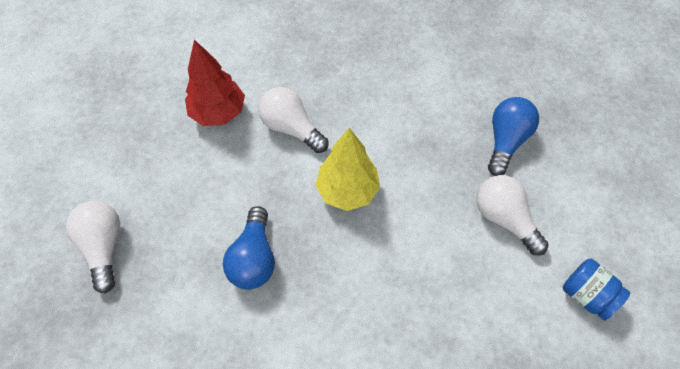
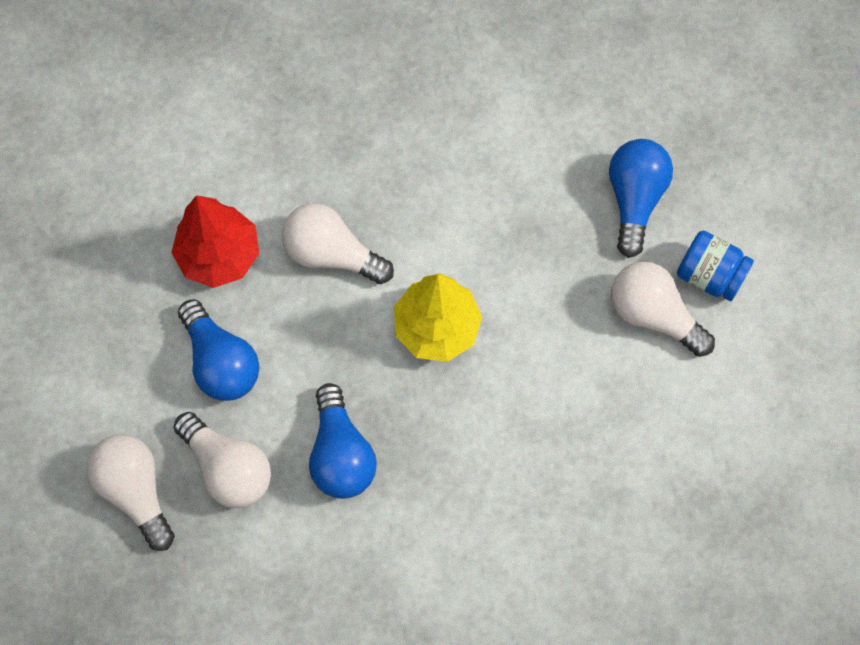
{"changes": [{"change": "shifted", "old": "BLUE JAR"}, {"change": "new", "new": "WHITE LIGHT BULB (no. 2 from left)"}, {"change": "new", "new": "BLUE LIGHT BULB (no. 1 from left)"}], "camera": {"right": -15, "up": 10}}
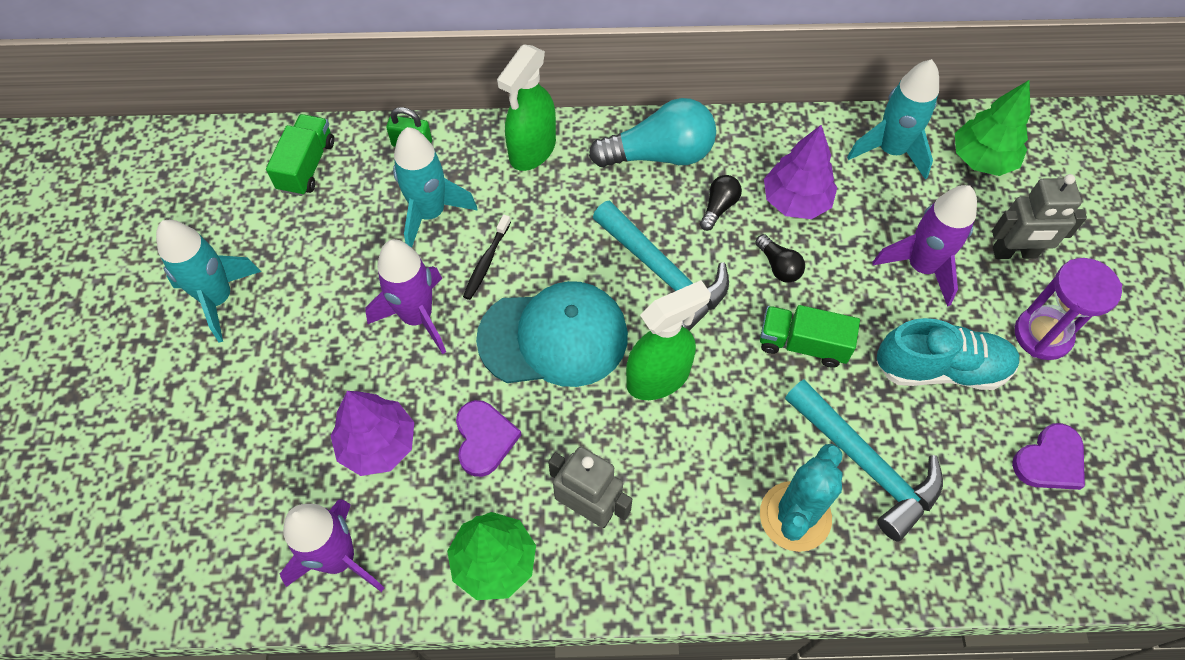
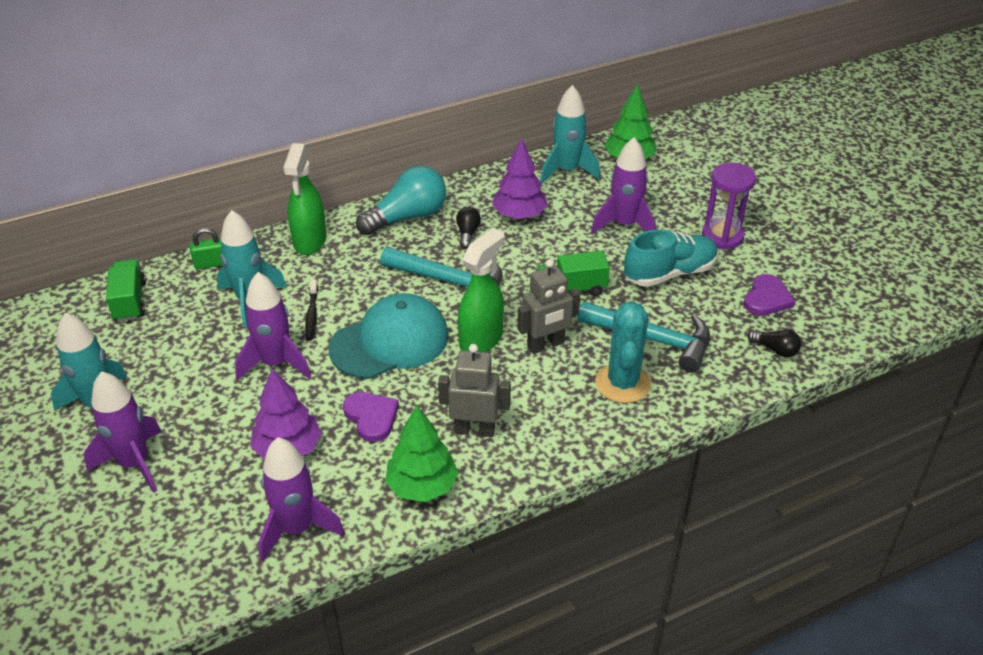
{"changes": [{"change": "shifted", "old": "BLACK LIGHT BULB (no. 2 from left)"}, {"change": "shifted", "old": "GREY ROBOT (no. 2 from left)"}, {"change": "new", "new": "PURPLE ROCKET (no. 1 from left)"}], "camera": {"right": -25, "up": -20}}
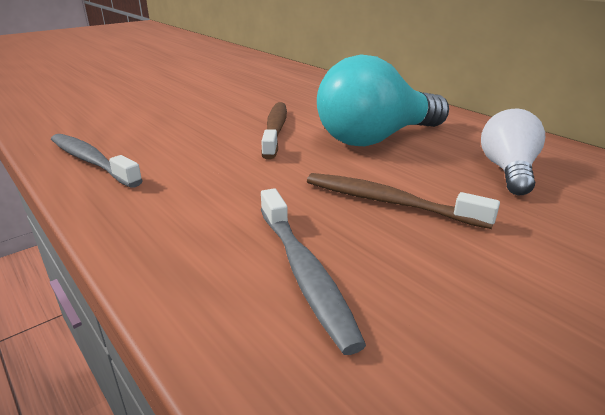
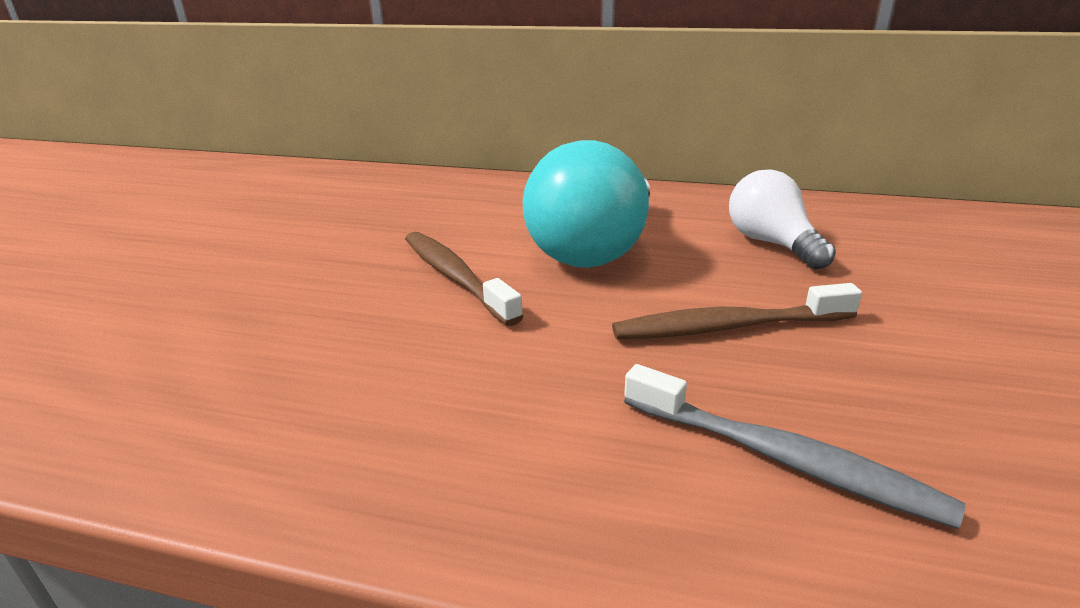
{"changes": [{"change": "gone", "old": "GREY TOOTHBRUSH (no. 1 from left)"}], "camera": {"right": -35, "up": 0}}
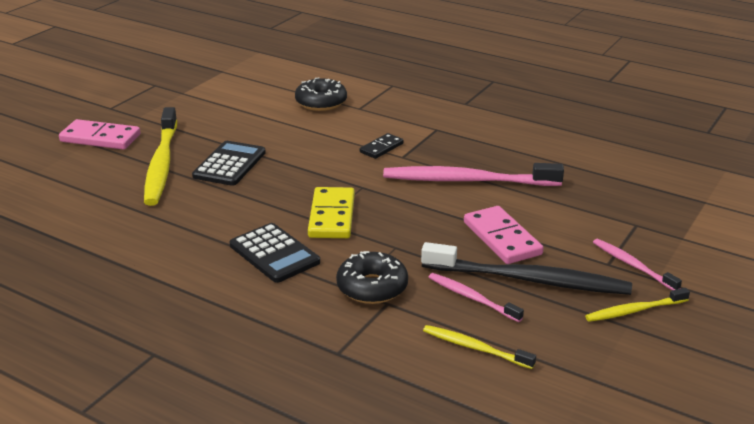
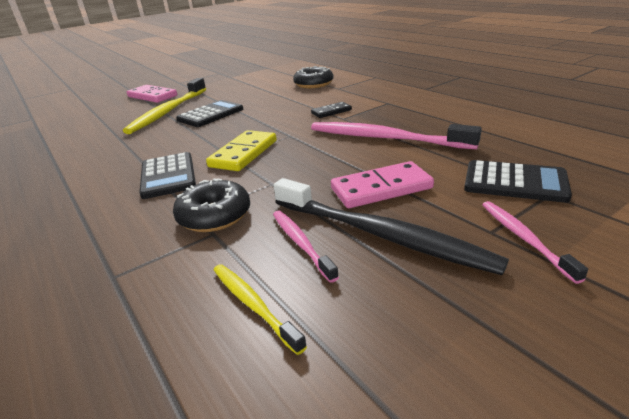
{"changes": [{"change": "rotated", "old": "PINK DOMINO (no. 2 from left)", "degrees": 75}, {"change": "gone", "old": "YELLOW TOOTHBRUSH (no. 3 from left)"}, {"change": "new", "new": "BLACK CALCULATOR (no. 3 from left)"}], "camera": {"right": 25, "up": 0}}
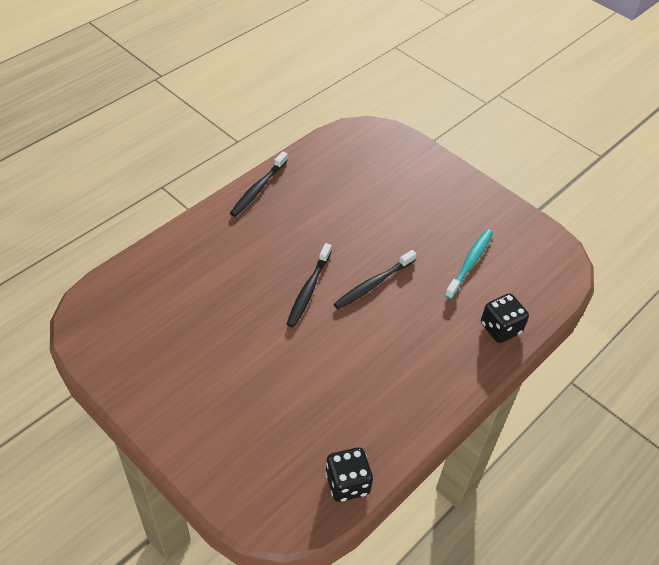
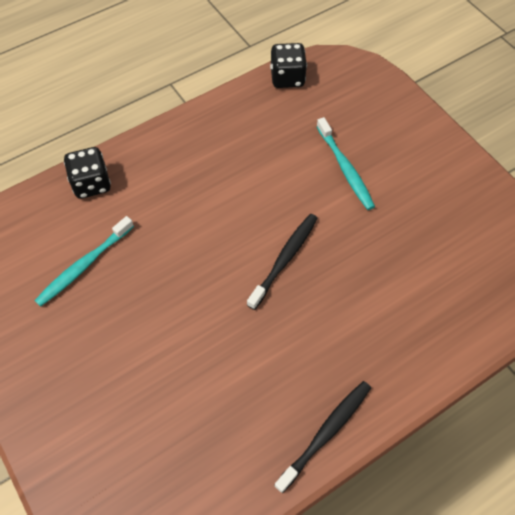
{"changes": [{"change": "gone", "old": "BLACK TOOTHBRUSH (no. 3 from left)"}, {"change": "new", "new": "TURQUOISE TOOTHBRUSH (no. 2 from left)"}], "camera": {"right": -165, "up": 10}}
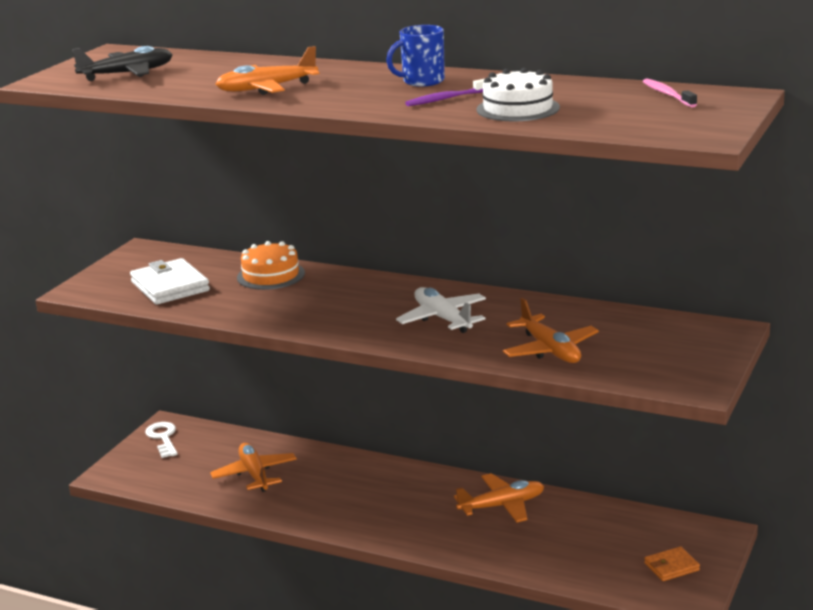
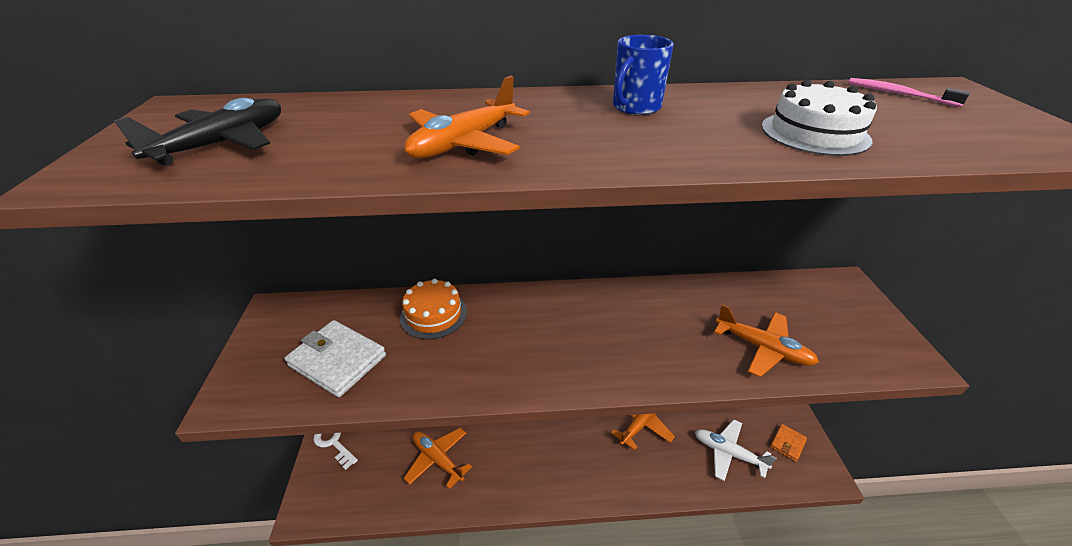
{"changes": [{"change": "shifted", "old": "WHITE PLANE"}, {"change": "gone", "old": "PURPLE TOOTHBRUSH"}], "camera": {"right": -30, "up": 15}}
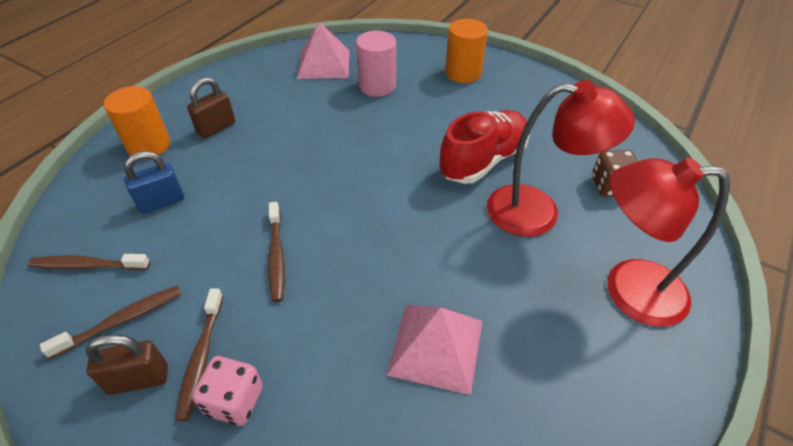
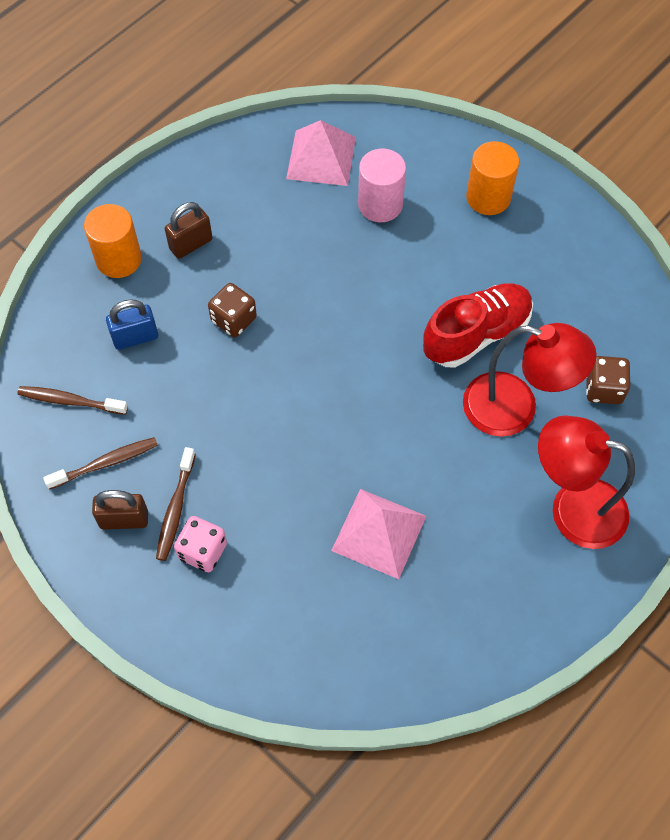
{"changes": [{"change": "gone", "old": "BROWN TOOTHBRUSH (no. 4 from left)"}, {"change": "new", "new": "BROWN DICE (no. 1 from left)"}], "camera": {"right": 10, "up": 15}}
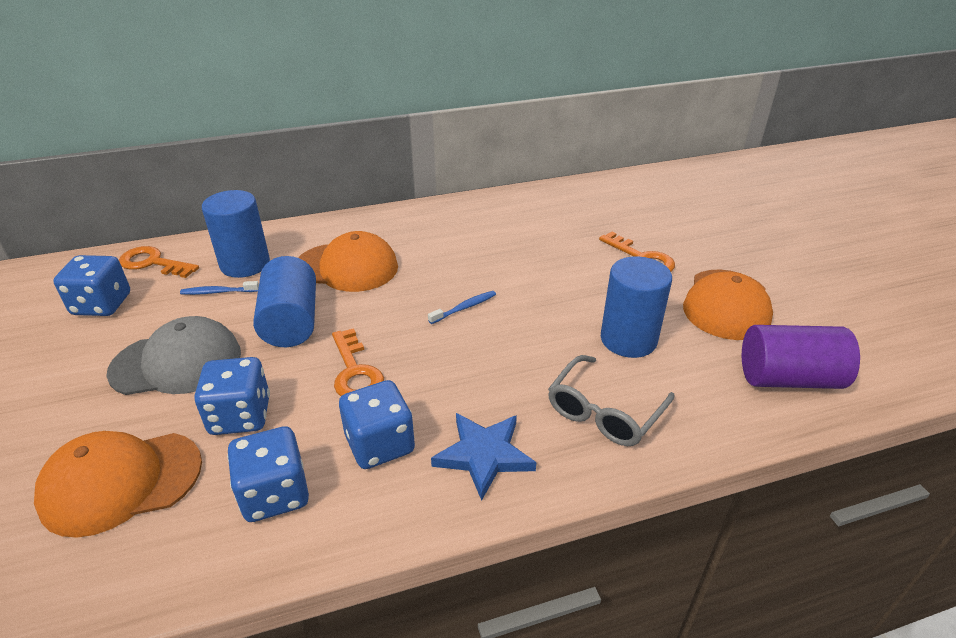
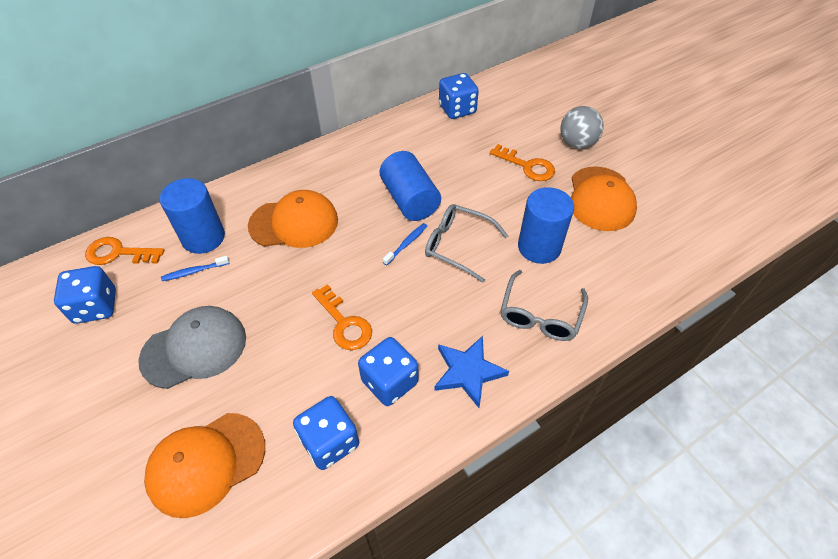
{"changes": [{"change": "shifted", "old": "BLUE DICE (no. 2 from left in the first image)", "new": "BLUE DICE (no. 4 from left)"}, {"change": "shifted", "old": "BLUE CYLINDER (no. 2 from left)"}, {"change": "gone", "old": "PURPLE CYLINDER"}, {"change": "new", "new": "GREY GLASSES (no. 1 from left)"}, {"change": "new", "new": "GREY BALL"}], "camera": {"right": -15, "up": 15}}
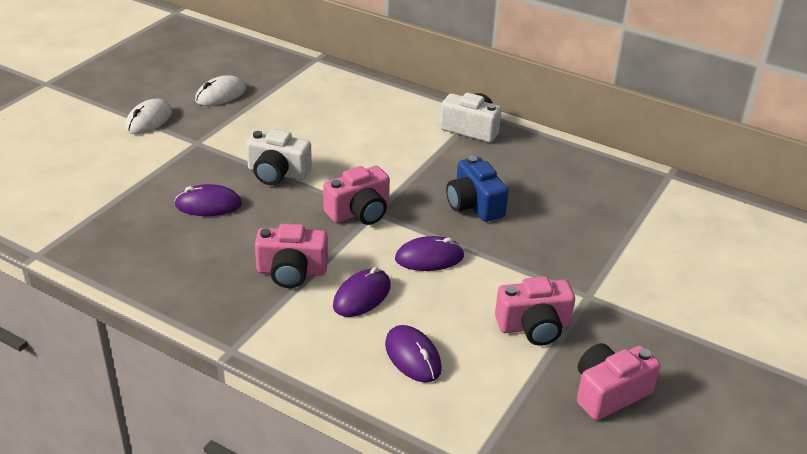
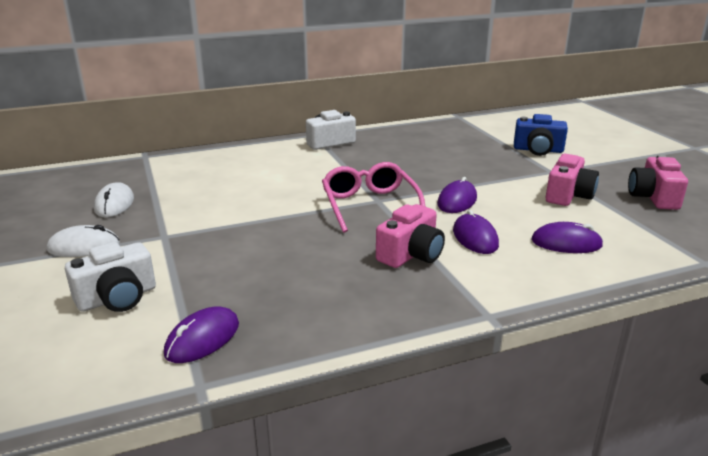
{"changes": [{"change": "rotated", "old": "WHITE MOUSE (no. 1 from left)", "degrees": -75}, {"change": "shifted", "old": "PURPLE MOUSE (no. 1 from left)"}, {"change": "shifted", "old": "WHITE CAMERA (no. 1 from left)"}, {"change": "swapped", "old": "PINK CAMERA (no. 2 from left)", "new": "PINK GLASSES"}, {"change": "shifted", "old": "BLUE CAMERA"}], "camera": {"right": -50, "up": -10}}
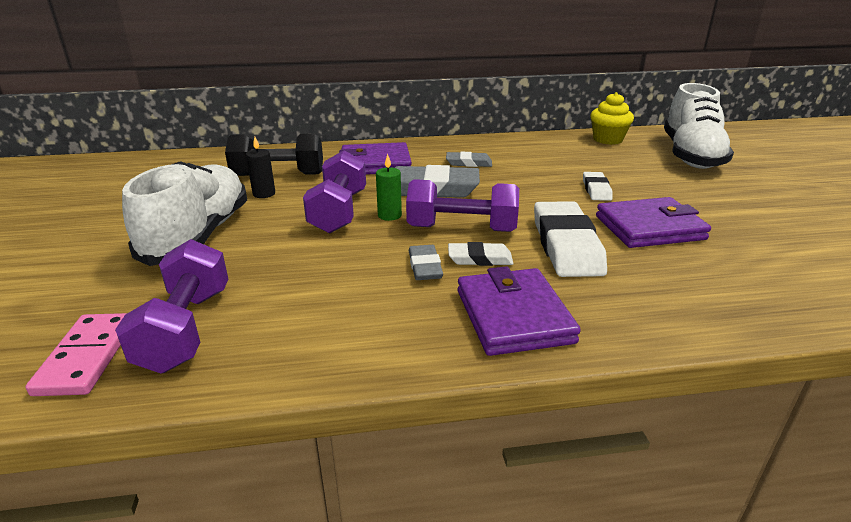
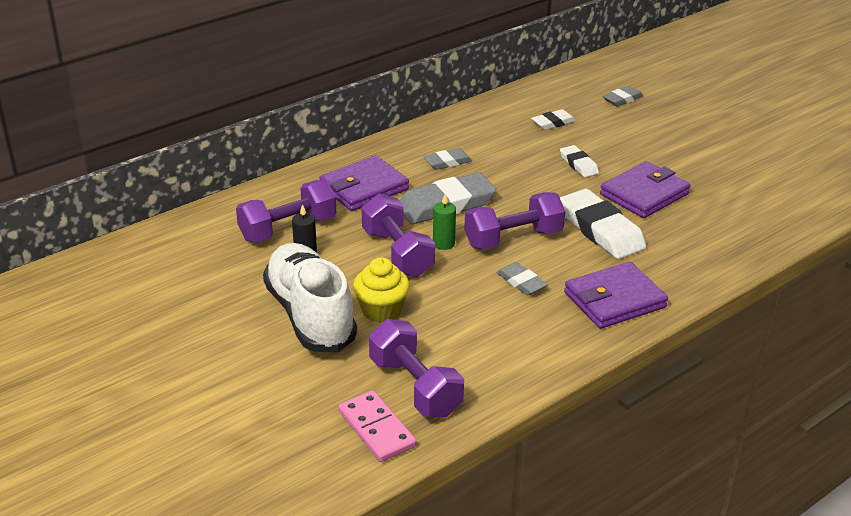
{"changes": [{"change": "repainted", "old": "BLACK DUMBBELL", "new": "PURPLE DUMBBELL (no. 1 from left)"}, {"change": "shifted", "old": "WHITE ERASER (no. 1 from left)"}, {"change": "rotated", "old": "PURPLE WALLET (no. 2 from left)", "degrees": -75}, {"change": "shifted", "old": "YELLOW CUPCAKE"}, {"change": "swapped", "old": "WHITE SHOE (no. 2 from left)", "new": "GREY ERASER (no. 4 from left)"}], "camera": {"right": -30, "up": 5}}
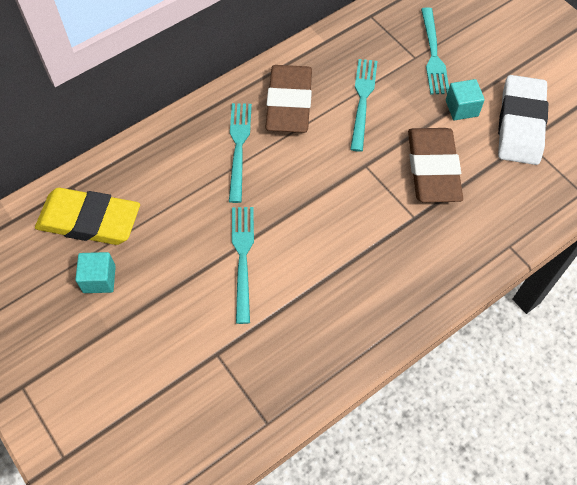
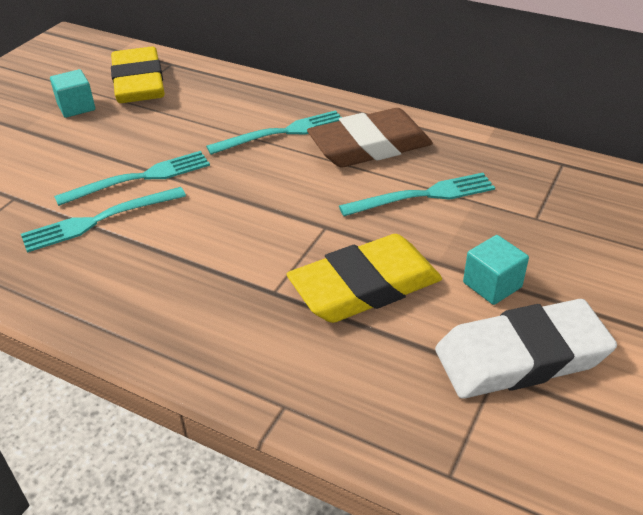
{"changes": [{"change": "repainted", "old": "BROWN ERASER (no. 2 from left)", "new": "YELLOW ERASER (no. 2 from left)"}, {"change": "shifted", "old": "TURQUOISE FORK (no. 4 from left in the first image)", "new": "TURQUOISE FORK (no. 1 from left)"}], "camera": {"right": 65, "up": -20}}
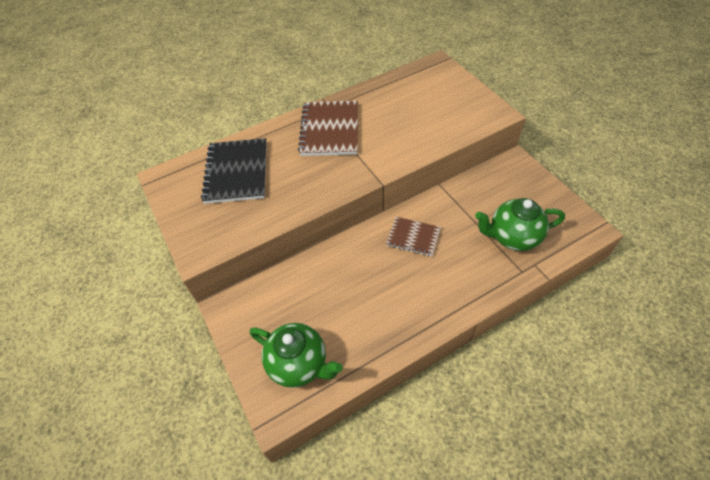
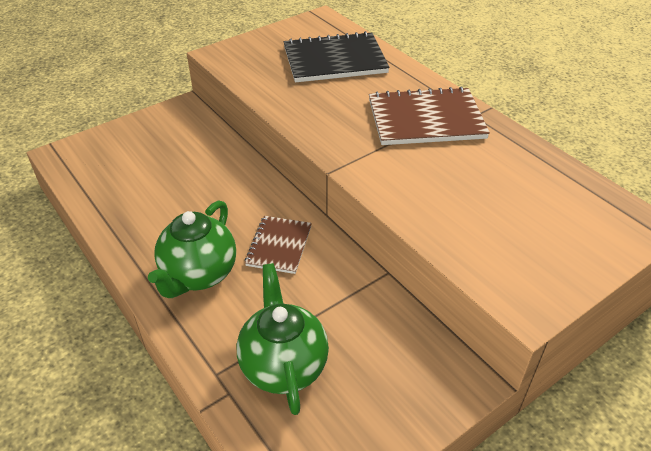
{"changes": [{"change": "shifted", "old": "GREEN TEAPOT (no. 1 from left)"}], "camera": {"right": 80, "up": -10}}
